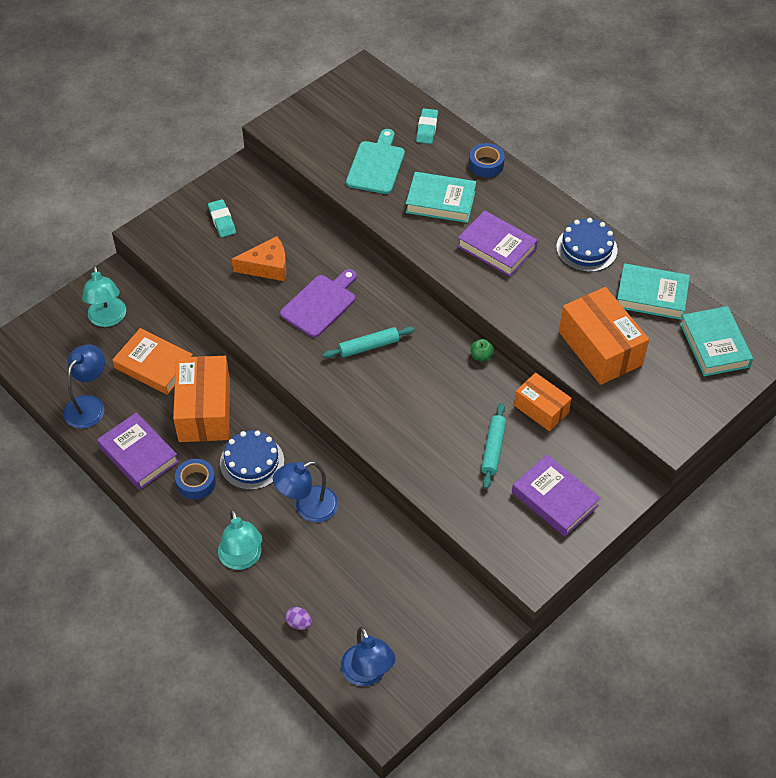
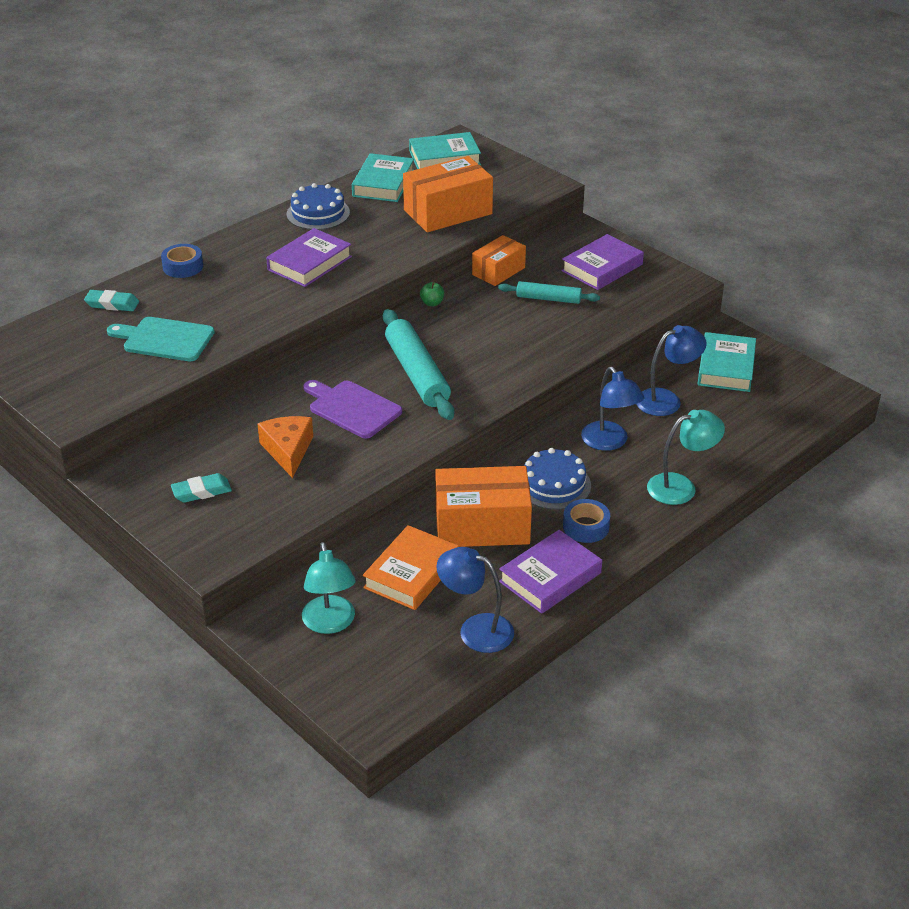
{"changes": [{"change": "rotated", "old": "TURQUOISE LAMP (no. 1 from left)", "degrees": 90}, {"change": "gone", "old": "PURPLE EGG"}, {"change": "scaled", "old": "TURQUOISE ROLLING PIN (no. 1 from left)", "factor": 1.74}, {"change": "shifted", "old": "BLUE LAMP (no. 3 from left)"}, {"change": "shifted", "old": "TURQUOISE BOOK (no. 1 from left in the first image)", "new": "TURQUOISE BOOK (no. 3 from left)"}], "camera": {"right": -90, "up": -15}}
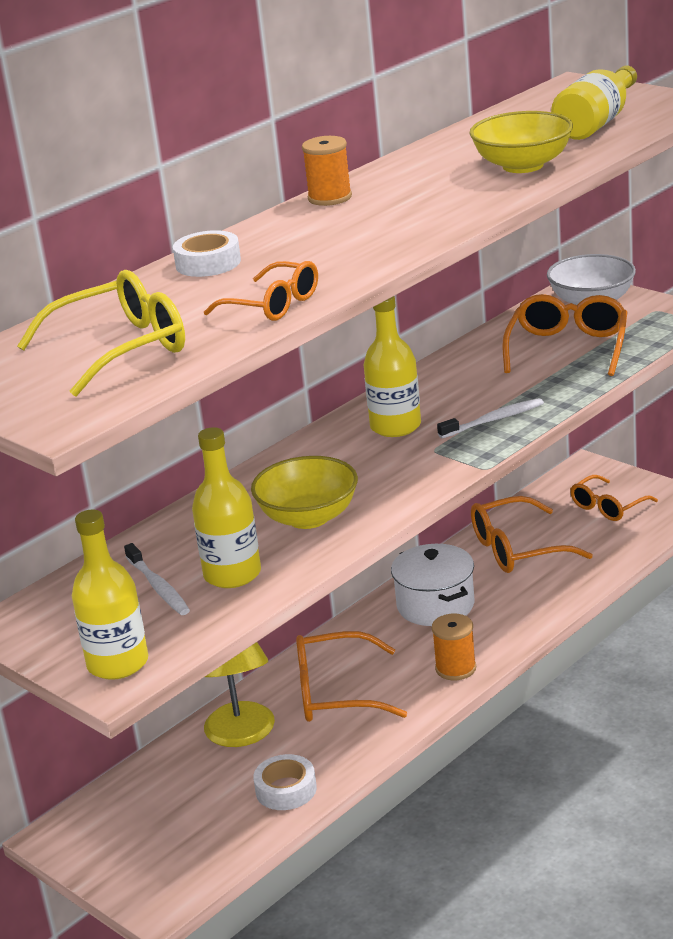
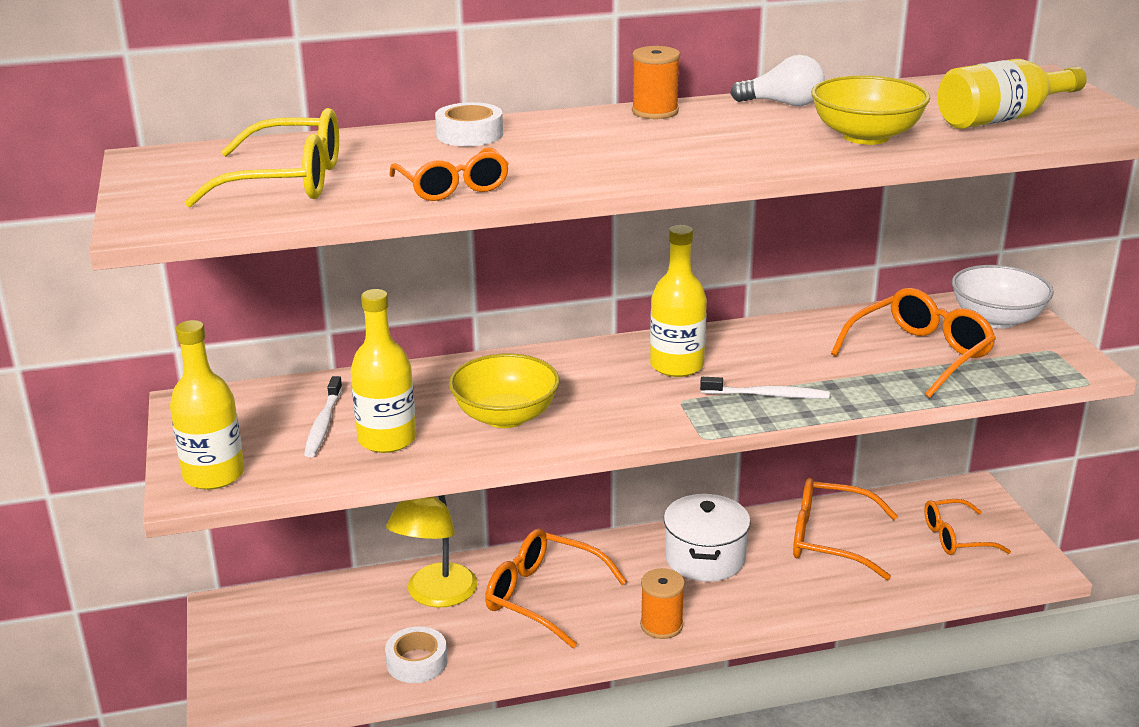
{"changes": [{"change": "new", "new": "WHITE LIGHT BULB"}], "camera": {"right": 30, "up": 0}}
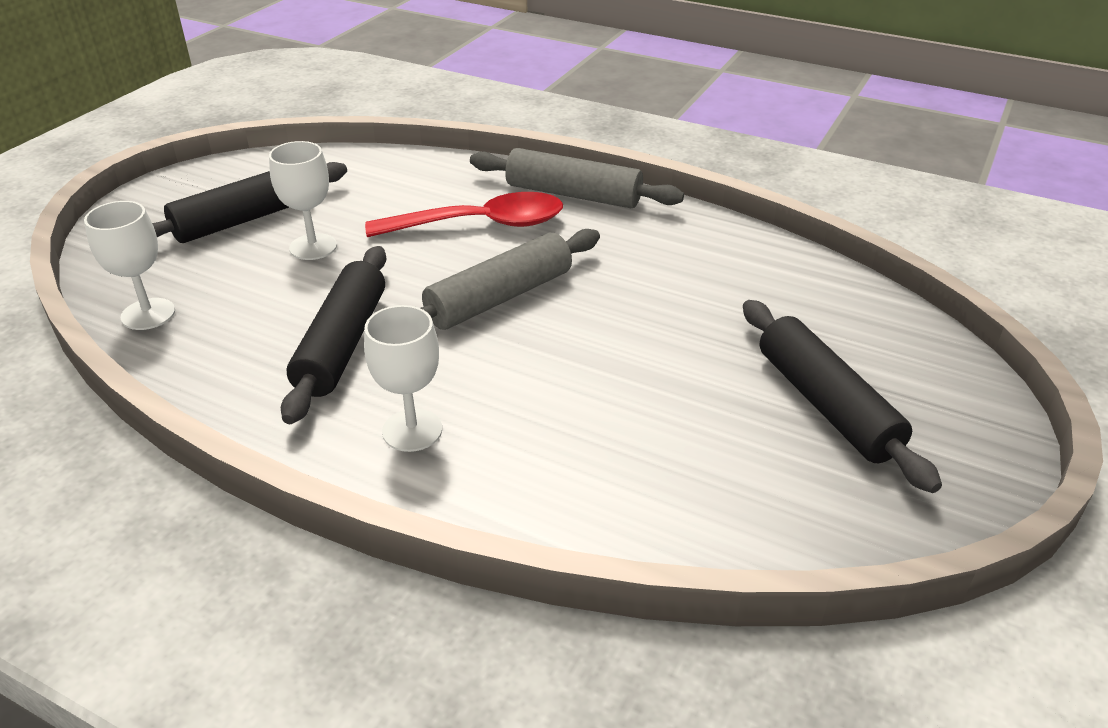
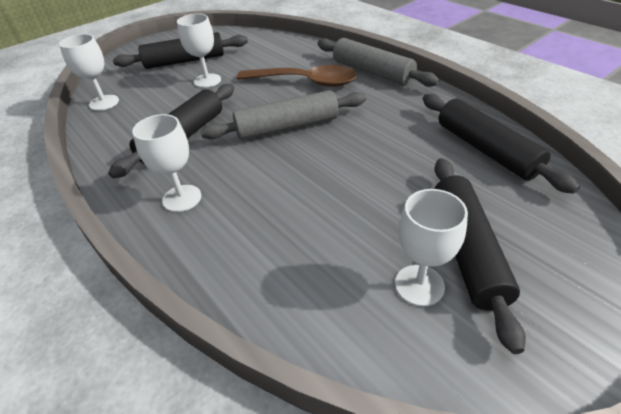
{"changes": [{"change": "repainted", "old": "RED SPOON", "new": "BROWN SPOON"}, {"change": "new", "new": "WHITE GOBLET (no. 4 from left)"}, {"change": "new", "new": "BLACK ROLLING PIN (no. 4 from left)"}], "camera": {"right": 25, "up": 5}}
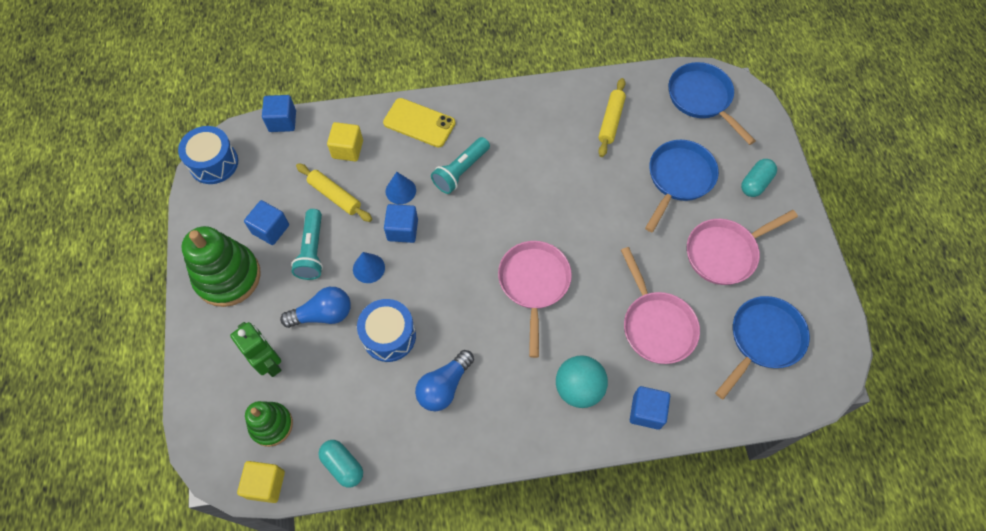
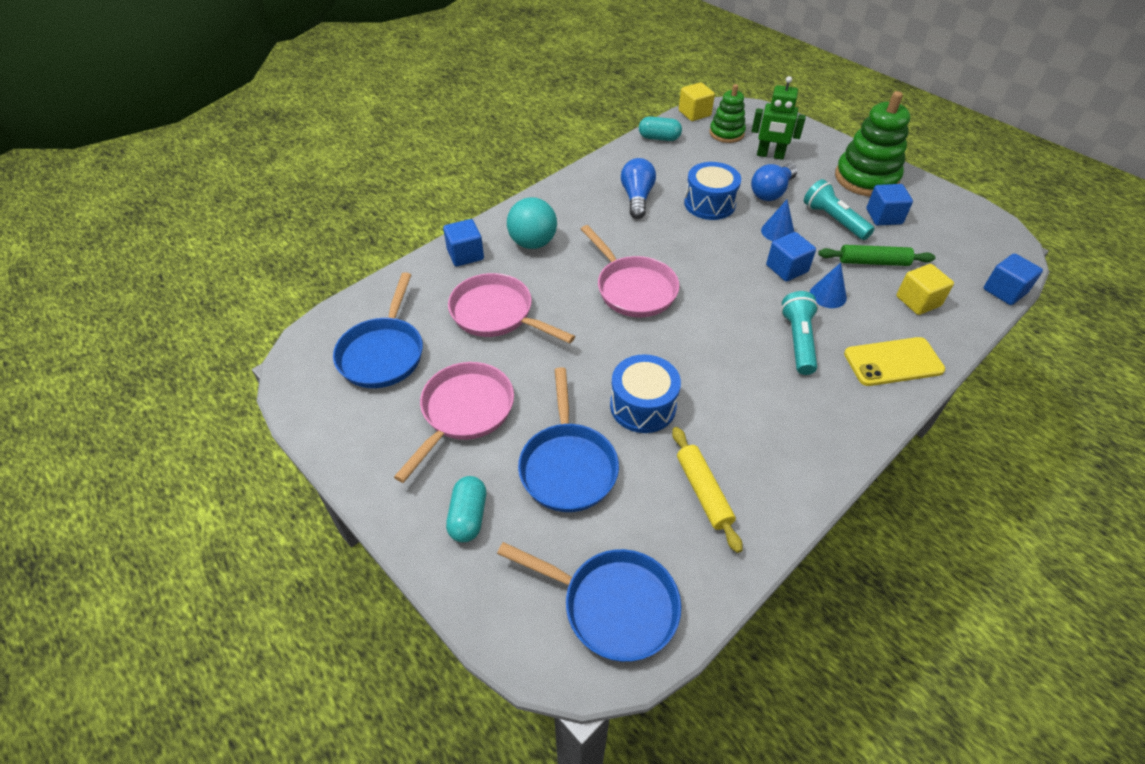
{"changes": [{"change": "shifted", "old": "BLUE DRUM (no. 1 from left)"}, {"change": "repainted", "old": "YELLOW ROLLING PIN (no. 1 from left)", "new": "GREEN ROLLING PIN"}], "camera": {"right": 145, "up": -15}}
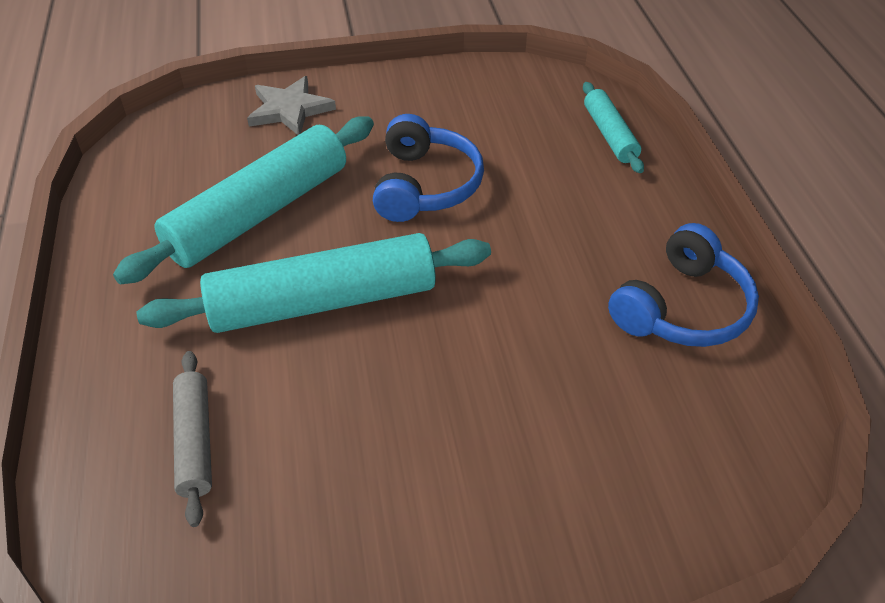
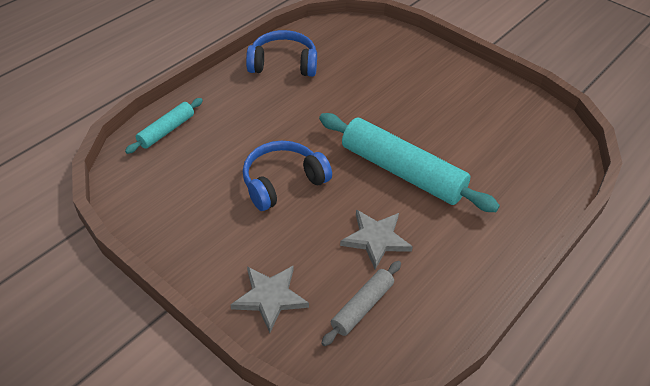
{"changes": [{"change": "swapped", "old": "TURQUOISE ROLLING PIN (no. 1 from left)", "new": "GREY STAR (no. 2 from left)"}, {"change": "shifted", "old": "GREY ROLLING PIN"}], "camera": {"right": -130, "up": 0}}
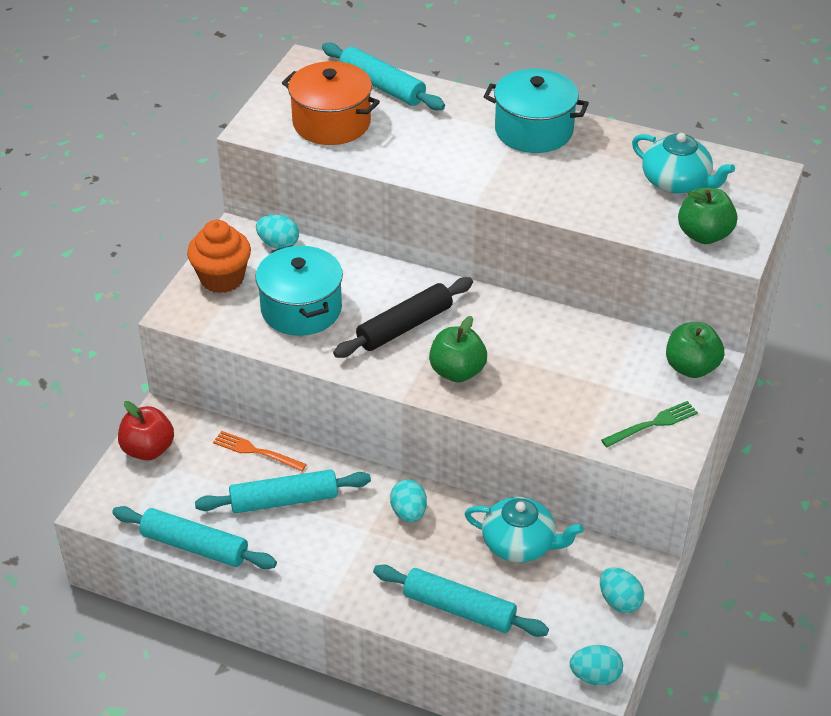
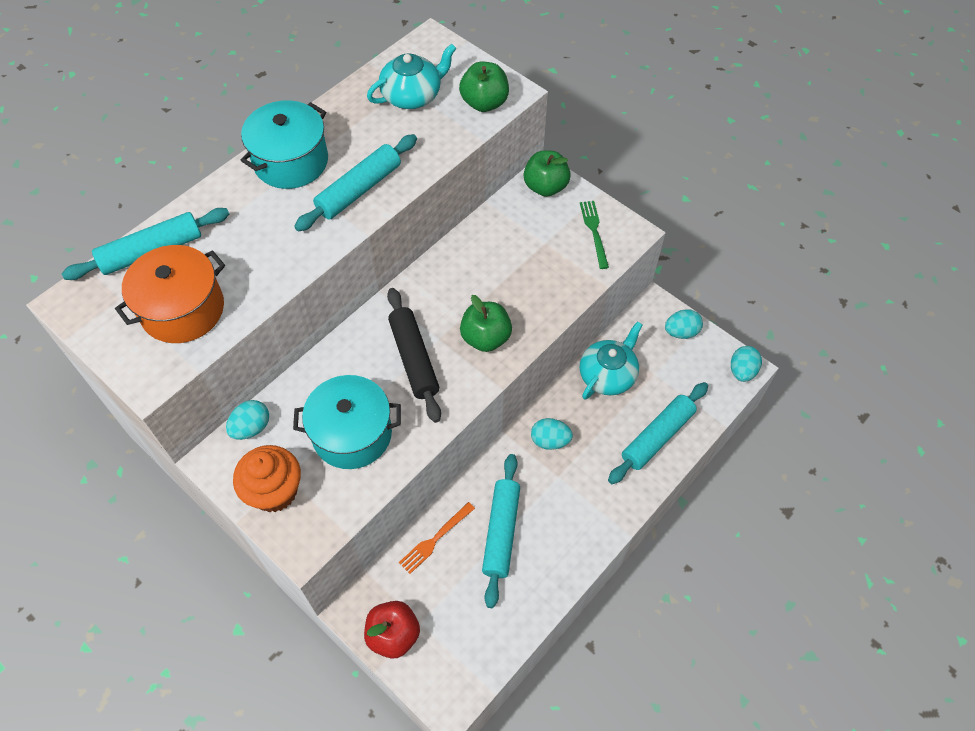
{"changes": [{"change": "shifted", "old": "TURQUOISE ROLLING PIN (no. 1 from left in the first image)", "new": "TURQUOISE ROLLING PIN (no. 2 from left)"}], "camera": {"right": -70, "up": 15}}
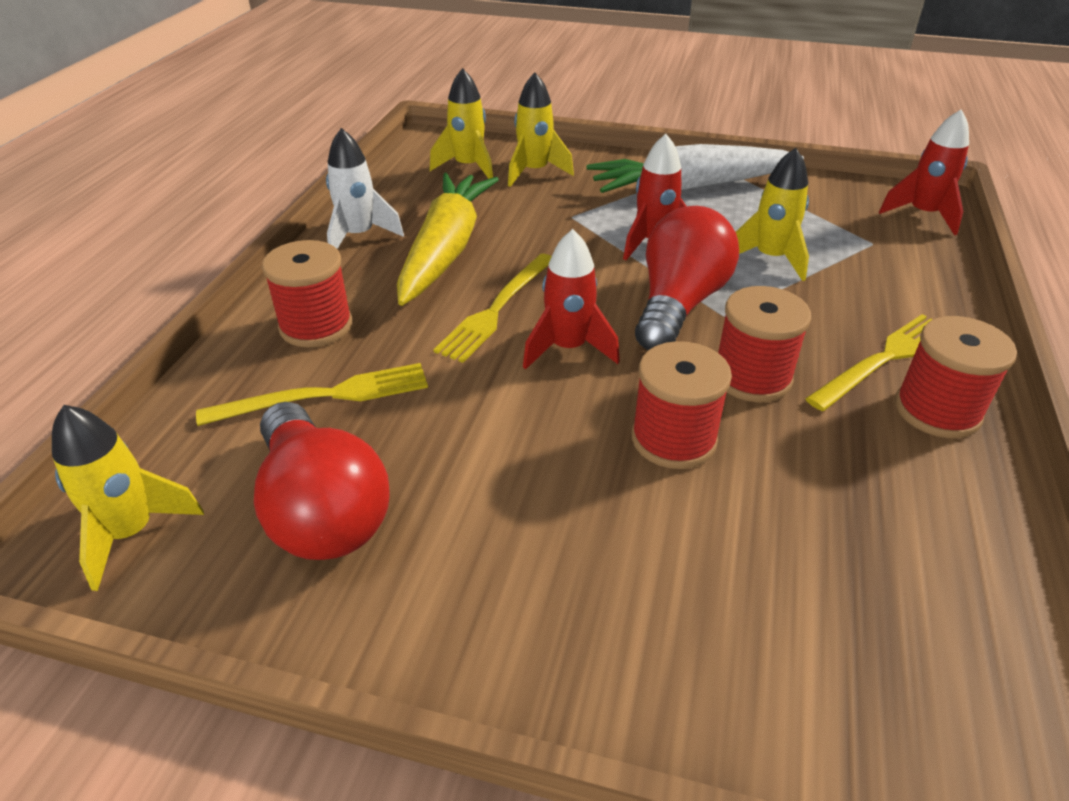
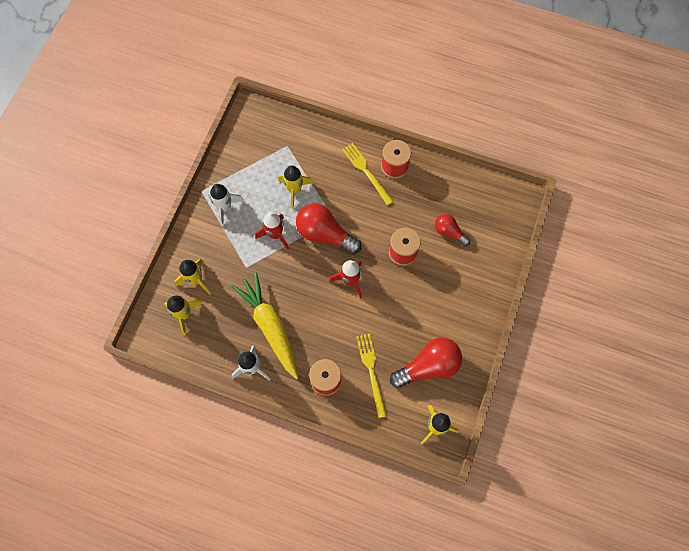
{"changes": [{"change": "rotated", "old": "YELLOW CARROT", "degrees": 45}, {"change": "gone", "old": "YELLOW FORK (no. 2 from left)"}, {"change": "swapped", "old": "WHITE CARROT", "new": "WHITE ROCKET (no. 1 from left)"}, {"change": "gone", "old": "RED SPOOL (no. 3 from left)"}, {"change": "gone", "old": "RED ROCKET (no. 3 from left)"}, {"change": "new", "new": "RED LIGHT BULB (no. 3 from left)"}], "camera": {"right": -85, "up": 30}}
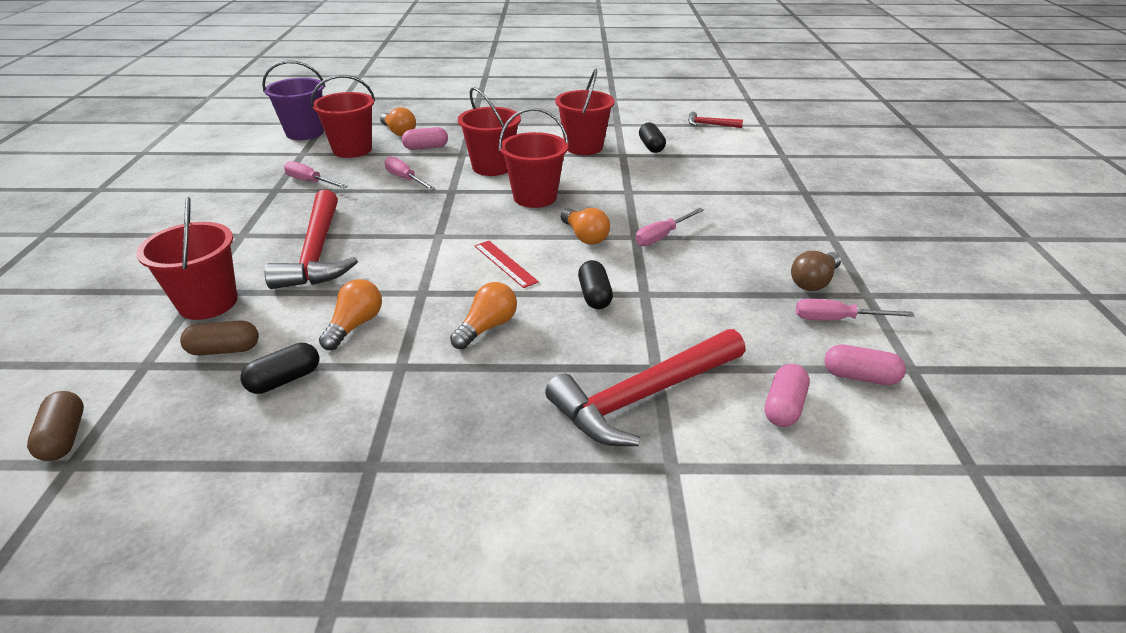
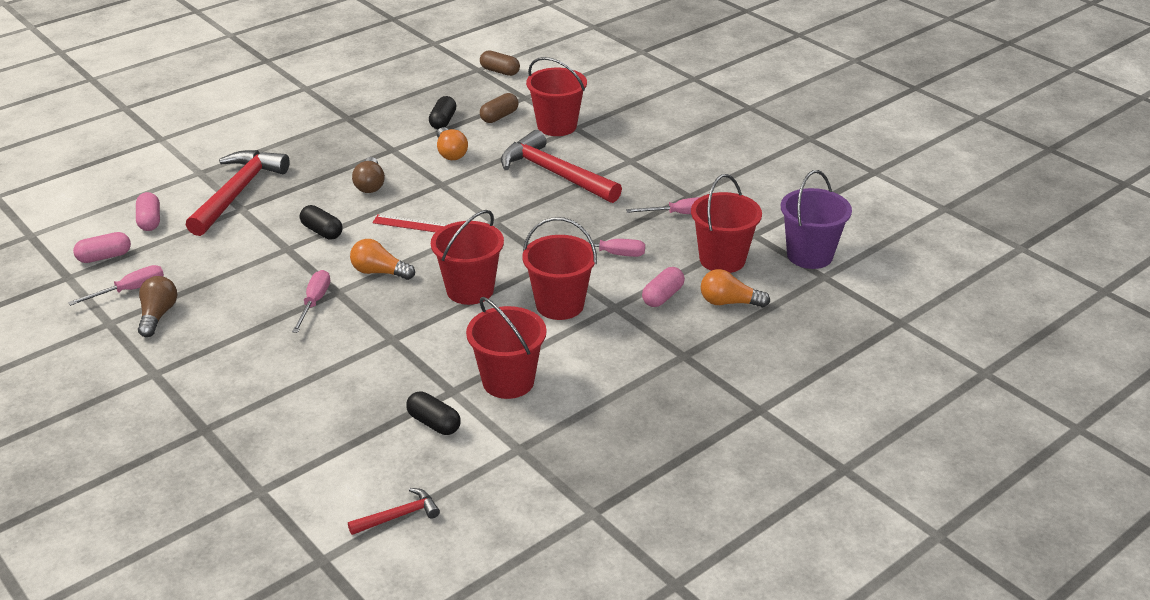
{"changes": [{"change": "repainted", "old": "ORANGE LIGHT BULB (no. 3 from left)", "new": "BROWN LIGHT BULB (no. 2 from left)"}], "camera": {"right": 140, "up": 0}}
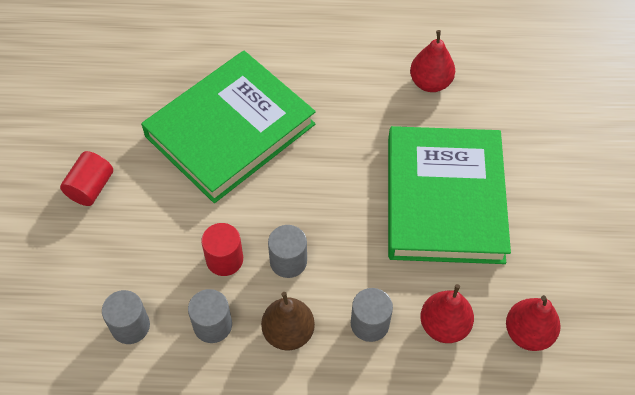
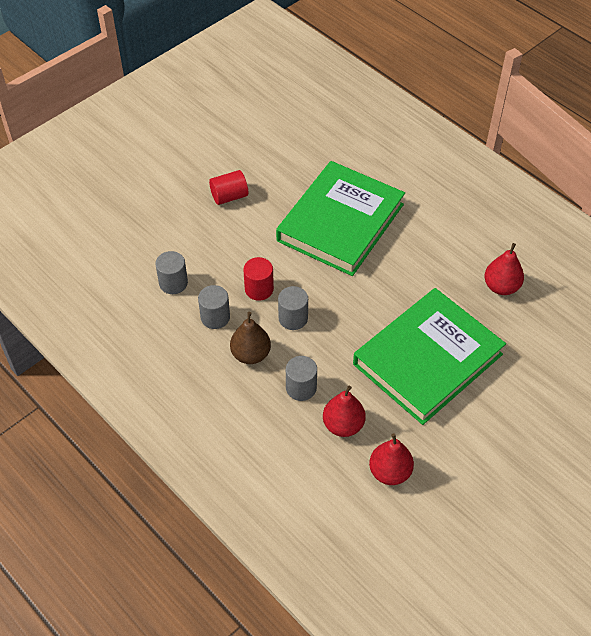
{"changes": [{"change": "rotated", "old": "GREEN BOOK (no. 1 from left)", "degrees": -60}], "camera": {"right": 45, "up": -5}}
